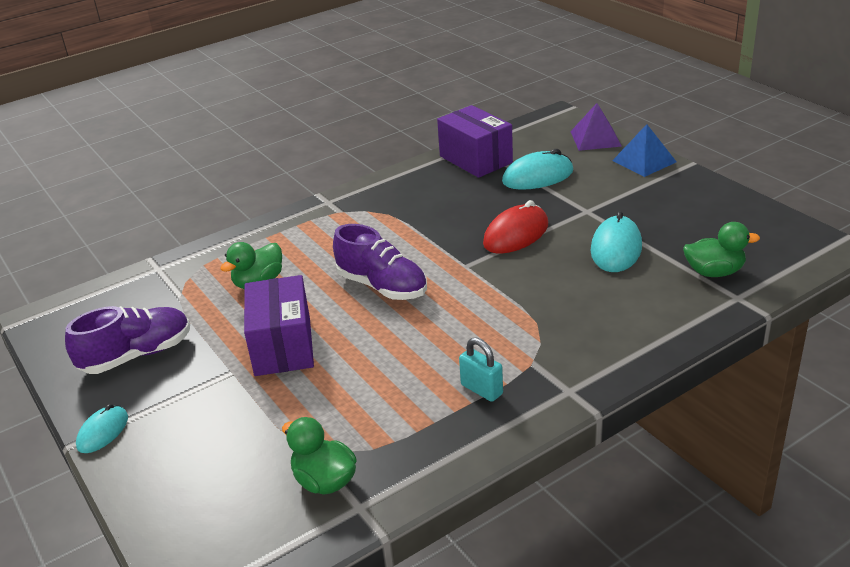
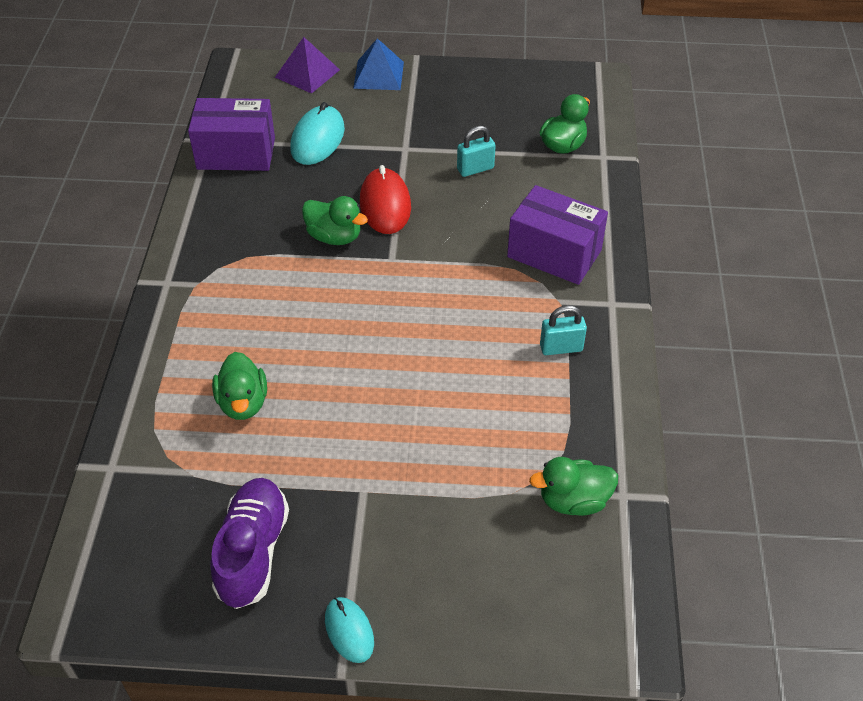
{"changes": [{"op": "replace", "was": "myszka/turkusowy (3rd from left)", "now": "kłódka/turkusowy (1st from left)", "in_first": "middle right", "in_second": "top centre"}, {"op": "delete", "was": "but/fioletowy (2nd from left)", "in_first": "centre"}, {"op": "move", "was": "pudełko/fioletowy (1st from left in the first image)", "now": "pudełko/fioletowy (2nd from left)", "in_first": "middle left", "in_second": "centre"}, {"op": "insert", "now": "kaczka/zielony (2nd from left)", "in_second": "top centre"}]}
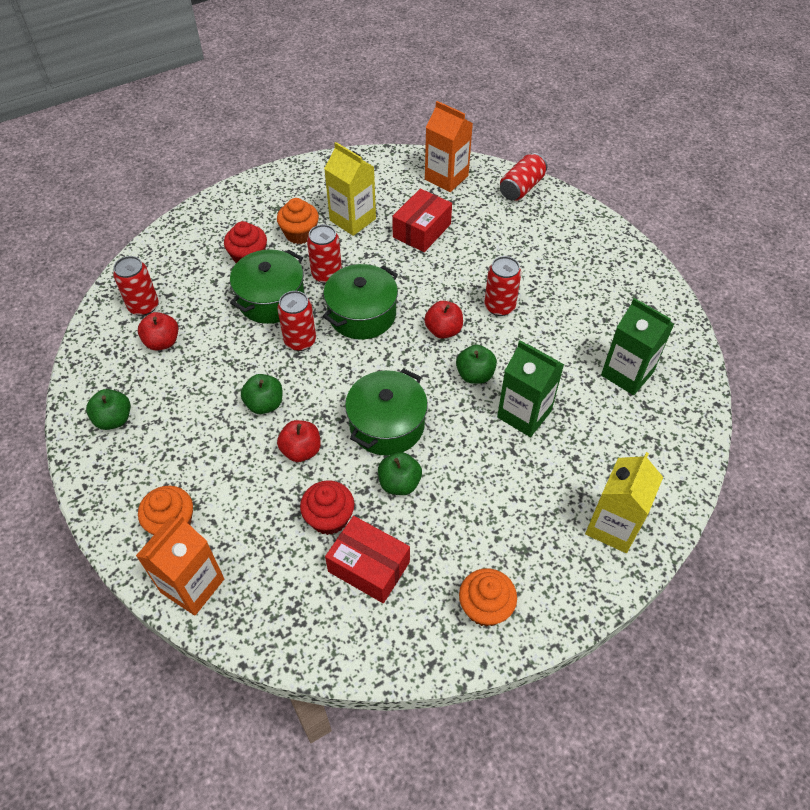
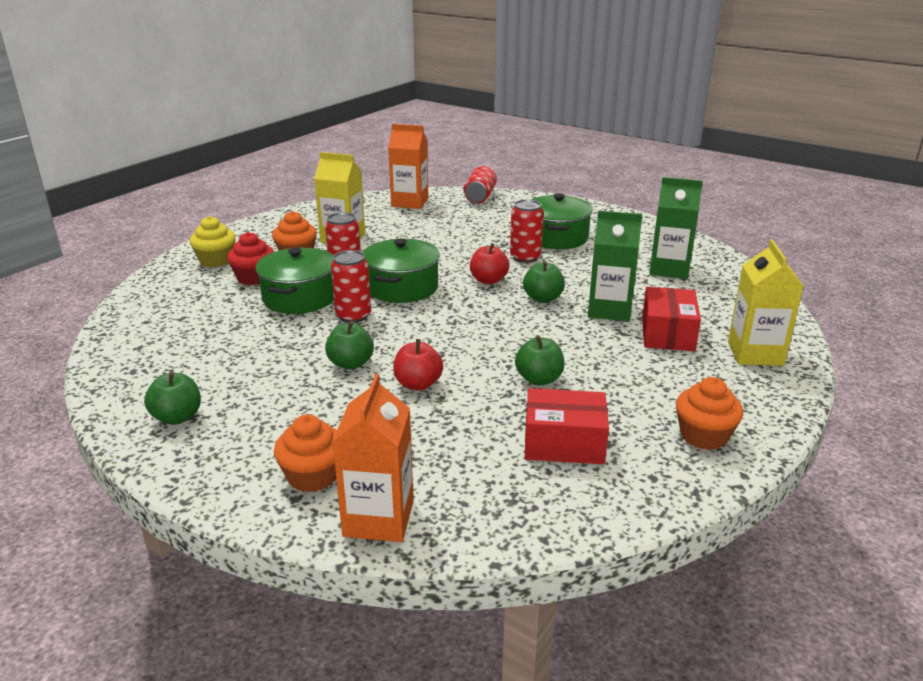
{"changes": [{"op": "move", "was": "pudełko/czerwony (2nd from left)", "in_first": "top centre", "in_second": "middle right"}, {"op": "delete", "was": "puszka/czerwony (1st from left)", "in_first": "middle left"}, {"op": "delete", "was": "jabłko/czerwony (1st from left)", "in_first": "middle left"}, {"op": "move", "was": "garnek/zielony (3rd from left)", "in_first": "centre", "in_second": "top centre"}, {"op": "delete", "was": "muffinka/czerwony (2nd from left)", "in_first": "centre"}, {"op": "insert", "now": "muffinka/żółty", "in_second": "middle left"}]}
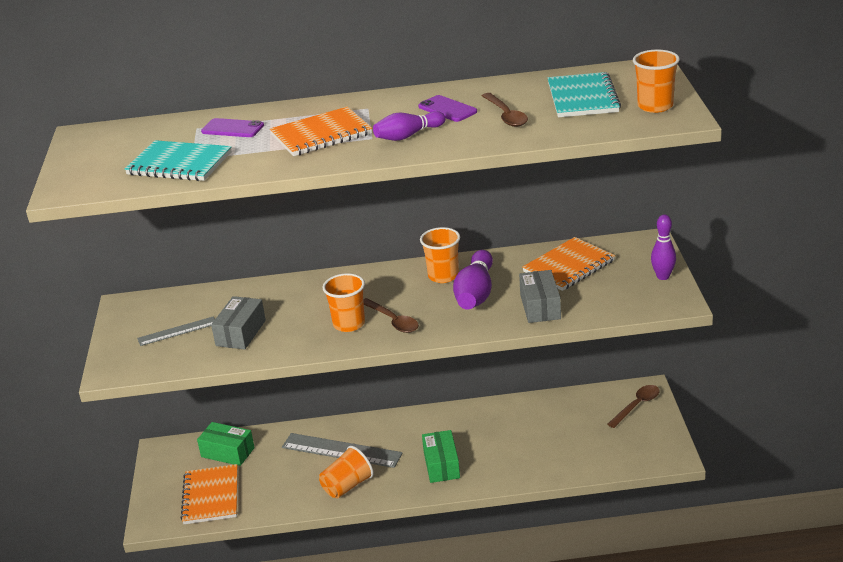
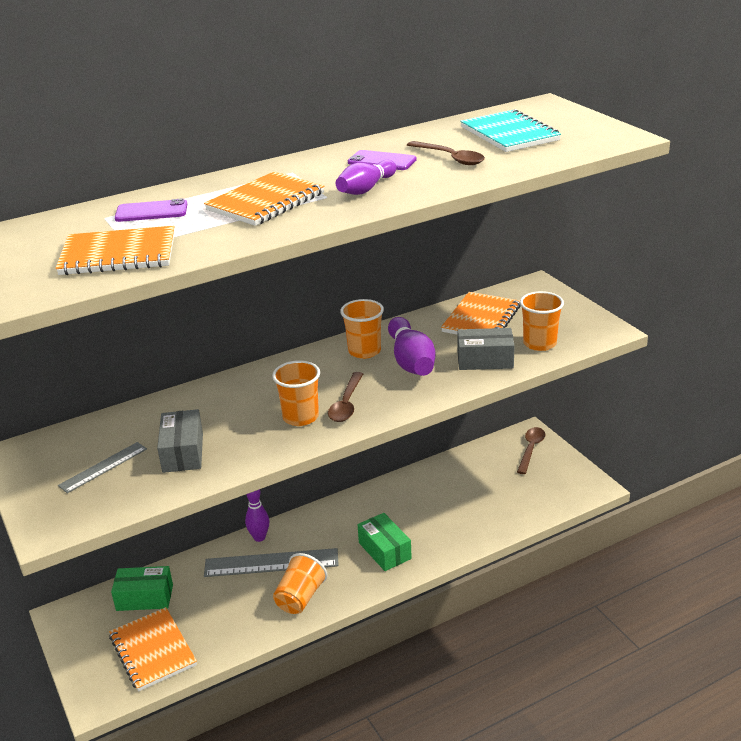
{"changes": [{"op": "move", "was": "szklanka/pomarańczowy (4th from left)", "in_first": "top right", "in_second": "middle right"}, {"op": "recolor", "was": "zeszyt/turkusowy (1st from left)", "now": "zeszyt/pomarańczowy (1st from left)", "in_first": "top left", "in_second": "middle left"}, {"op": "move", "was": "kręgiel/fioletowy (3rd from left in the first image)", "now": "kręgiel/fioletowy (1st from left)", "in_first": "middle right", "in_second": "bottom centre"}, {"op": "rotate", "was": "pudełko/szary (2nd from left)", "in_first": "centre", "in_second": "centre", "clockwise": -60}, {"op": "rotate", "was": "łyżka/brązowy (1st from left)", "in_first": "centre", "in_second": "centre", "clockwise": 75}]}
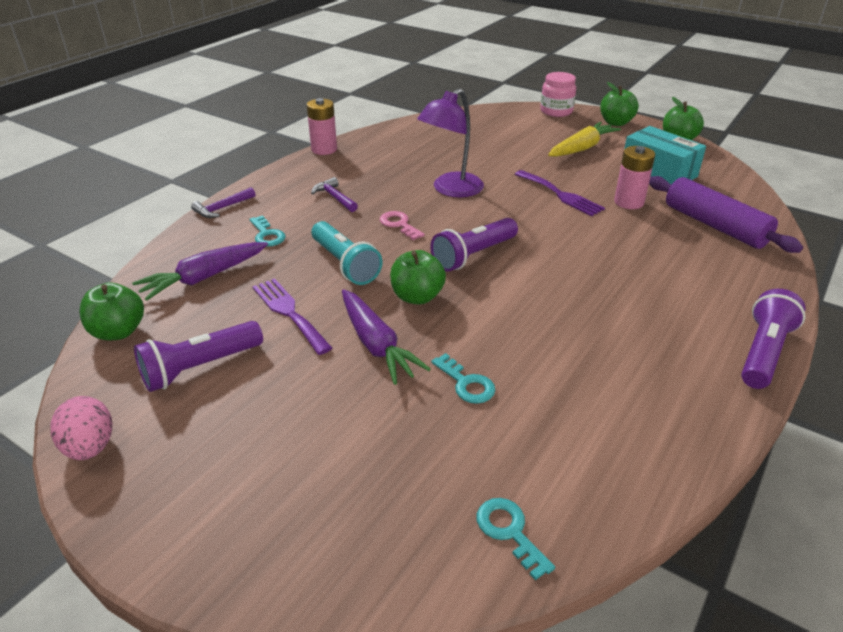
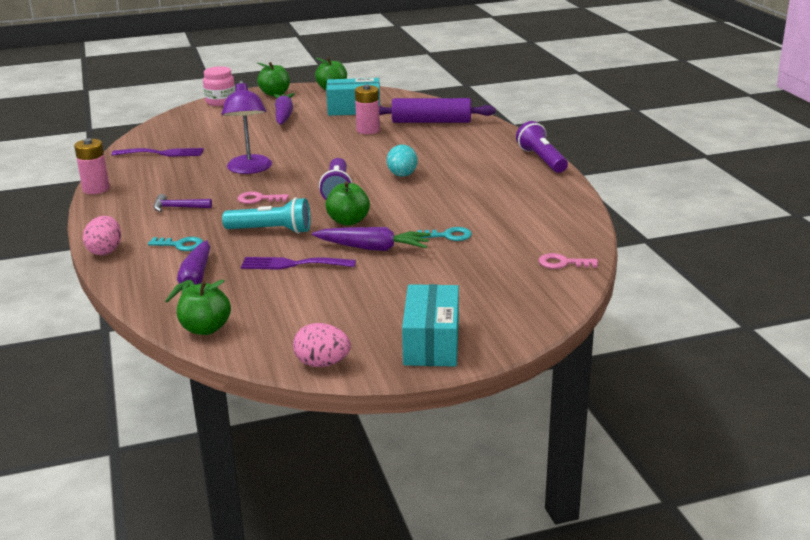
{"changes": [{"op": "recolor", "was": "marchewka/żółty", "now": "marchewka/fioletowy (2nd from left)", "in_first": "top right", "in_second": "top centre"}, {"op": "move", "was": "widelec/fioletowy (2nd from left in the first image)", "now": "widelec/fioletowy (1st from left)", "in_first": "top centre", "in_second": "top left"}, {"op": "replace", "was": "młotek/fioletowy (1st from left)", "now": "jajko/różowy (1st from left)", "in_first": "top left", "in_second": "middle left"}, {"op": "delete", "was": "latarka/fioletowy (1st from left)", "in_first": "middle left"}, {"op": "recolor", "was": "klucz/turkusowy (3rd from left)", "now": "klucz/różowy (2nd from left)", "in_first": "bottom centre", "in_second": "middle right"}, {"op": "insert", "now": "jajko/turkusowy", "in_second": "top centre"}, {"op": "insert", "now": "pudełko/turkusowy (2nd from left)", "in_second": "centre"}]}
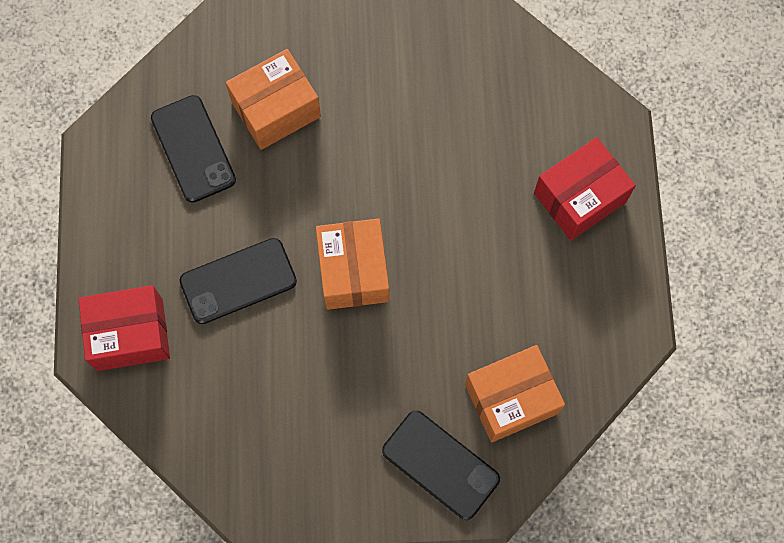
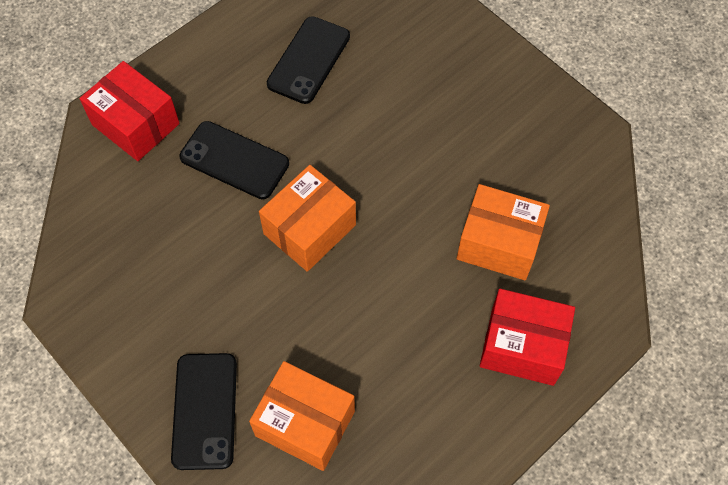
{"changes": [{"op": "move", "was": "pudełko/pomarańczowy (1st from left in the first image)", "now": "pudełko/pomarańczowy (3rd from left)", "in_first": "top centre", "in_second": "middle right"}]}
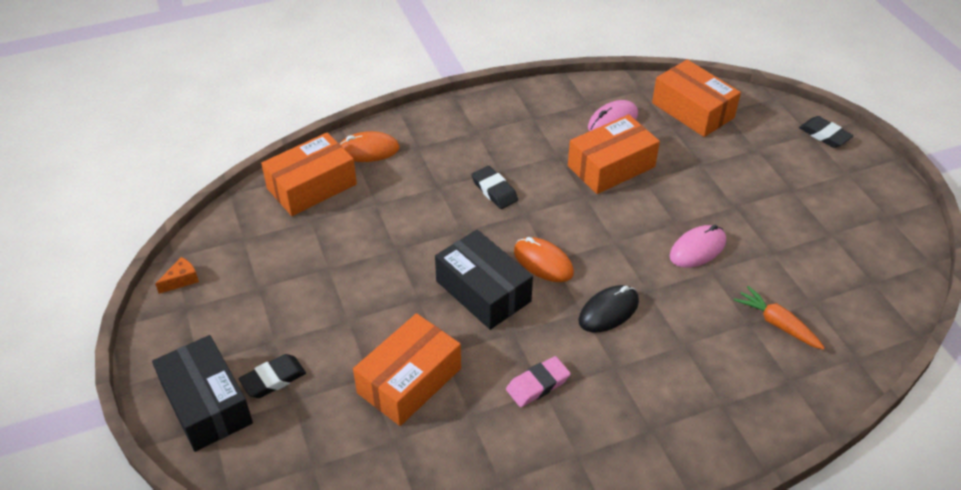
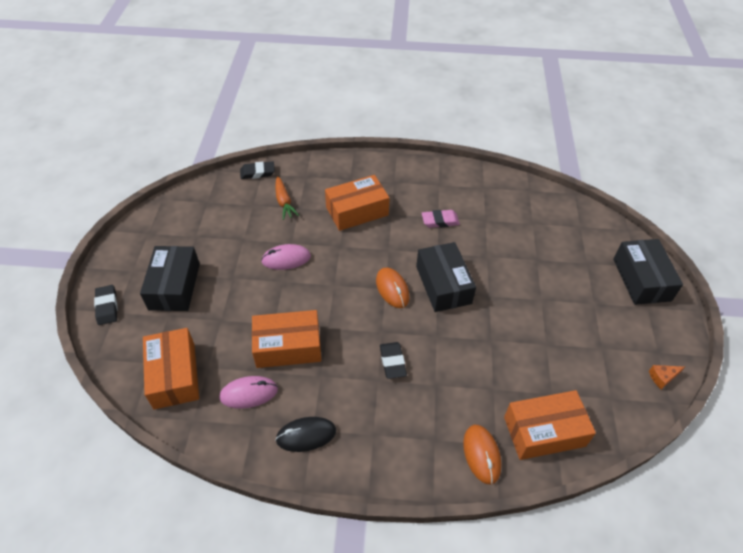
{"changes": [{"op": "rotate", "was": "myszka/pomarańczowy (1st from left in the first image)", "in_first": "top centre", "in_second": "bottom centre", "clockwise": 60}, {"op": "move", "was": "myszka/czarny", "in_first": "centre", "in_second": "bottom centre"}, {"op": "move", "was": "pudełko/pomarańczowy (2nd from left in the first image)", "now": "pudełko/pomarańczowy (3rd from left)", "in_first": "bottom centre", "in_second": "centre"}, {"op": "move", "was": "gumka do mazania/czarny (1st from left in the first image)", "now": "gumka do mazania/czarny (2nd from left)", "in_first": "bottom left", "in_second": "top centre"}, {"op": "insert", "now": "pudełko/czarny (1st from left)", "in_second": "middle left"}]}
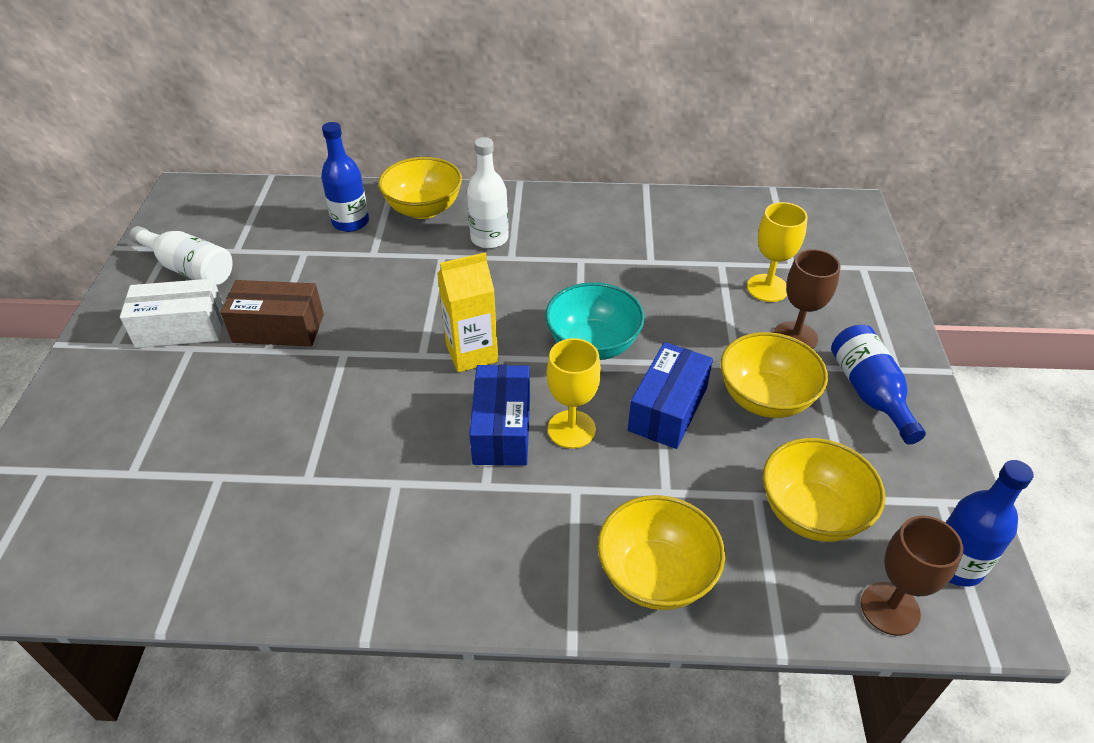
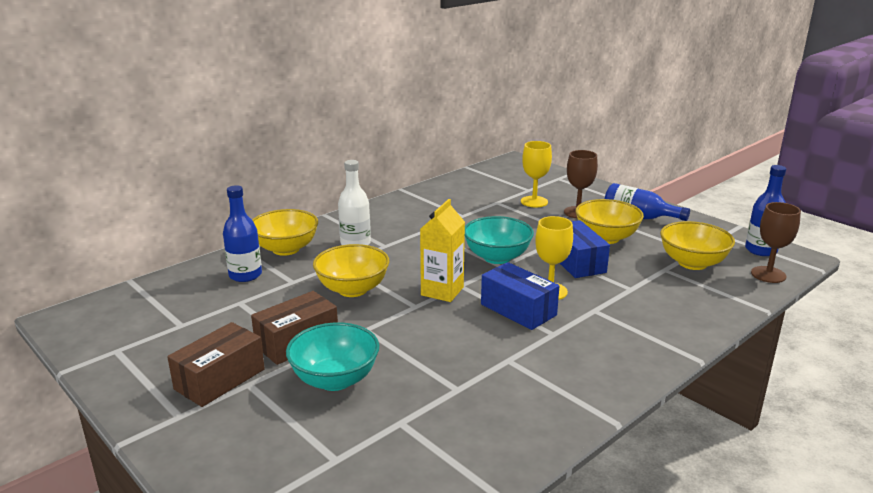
{"changes": [{"op": "delete", "was": "butelka/biały (1st from left)", "in_first": "middle left"}, {"op": "recolor", "was": "pudełko/biały", "now": "pudełko/brązowy (1st from left)", "in_first": "middle left", "in_second": "bottom left"}, {"op": "move", "was": "miska/żółty (2nd from left)", "in_first": "bottom centre", "in_second": "centre"}, {"op": "insert", "now": "miska/turkusowy (1st from left)", "in_second": "bottom centre"}]}
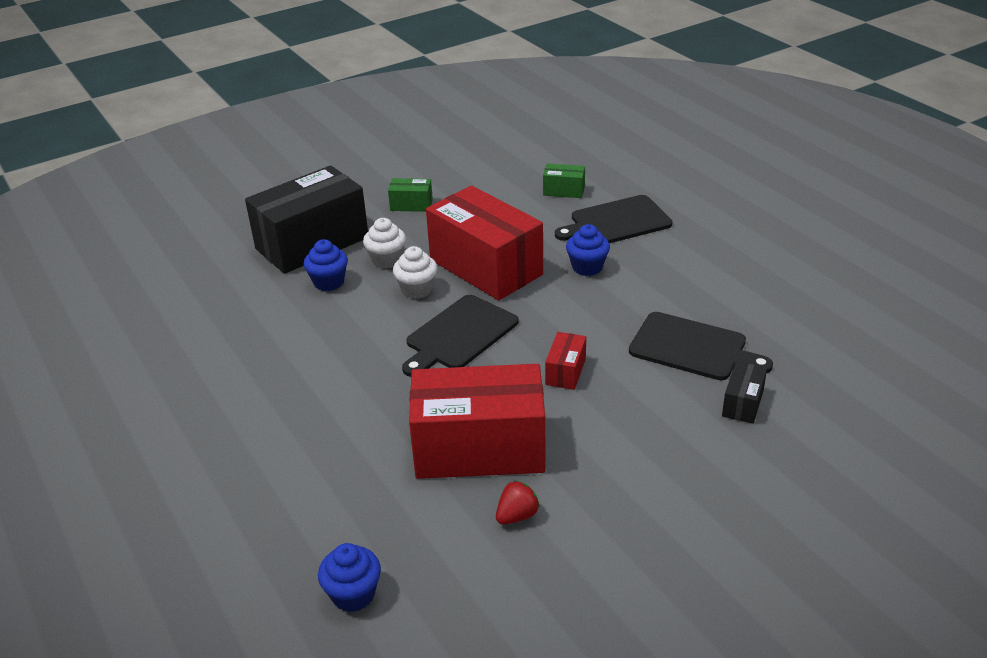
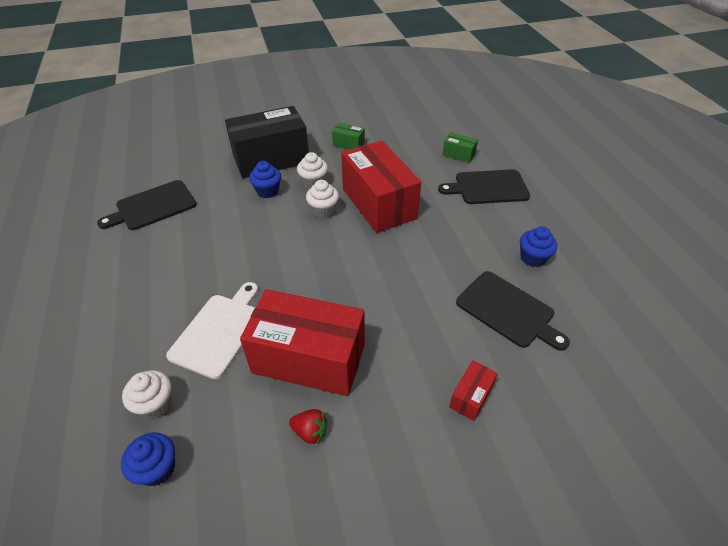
{"changes": [{"op": "move", "was": "muffinka/niebieski (3rd from left)", "in_first": "centre", "in_second": "middle right"}, {"op": "move", "was": "deska do krojenia/czarny (1st from left)", "in_first": "centre", "in_second": "middle left"}, {"op": "move", "was": "pudełko/czerwony (3rd from left)", "in_first": "centre", "in_second": "bottom centre"}, {"op": "delete", "was": "pudełko/czarny (2nd from left)", "in_first": "middle right"}, {"op": "rotate", "was": "truskawka/czerwony", "in_first": "bottom centre", "in_second": "bottom centre", "clockwise": 45}, {"op": "insert", "now": "deska do krojenia/biały", "in_second": "middle left"}, {"op": "insert", "now": "muffinka/biały (1st from left)", "in_second": "bottom left"}]}
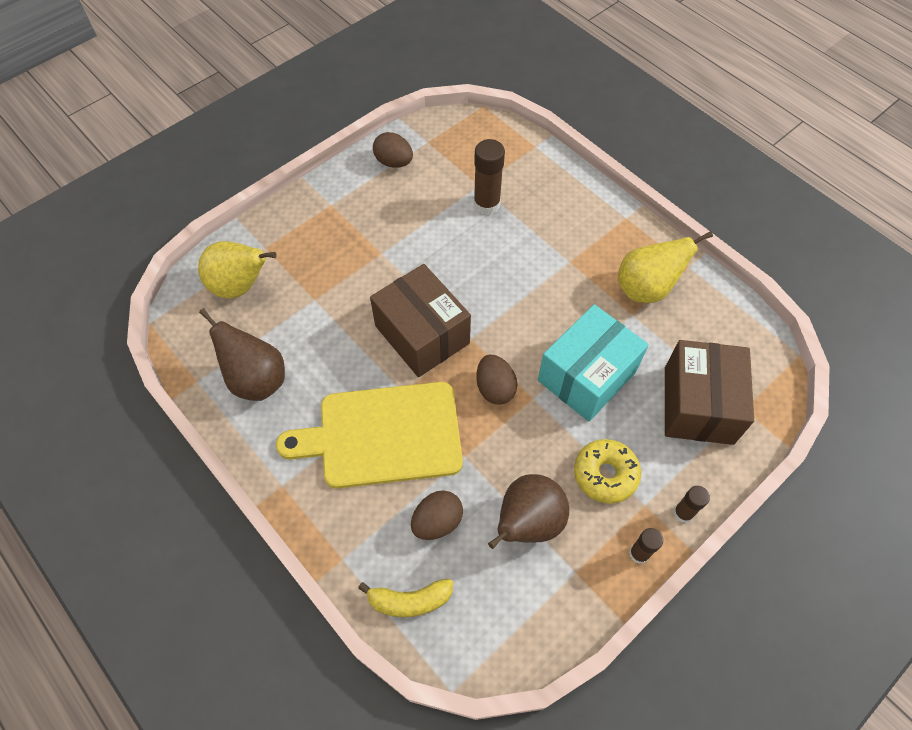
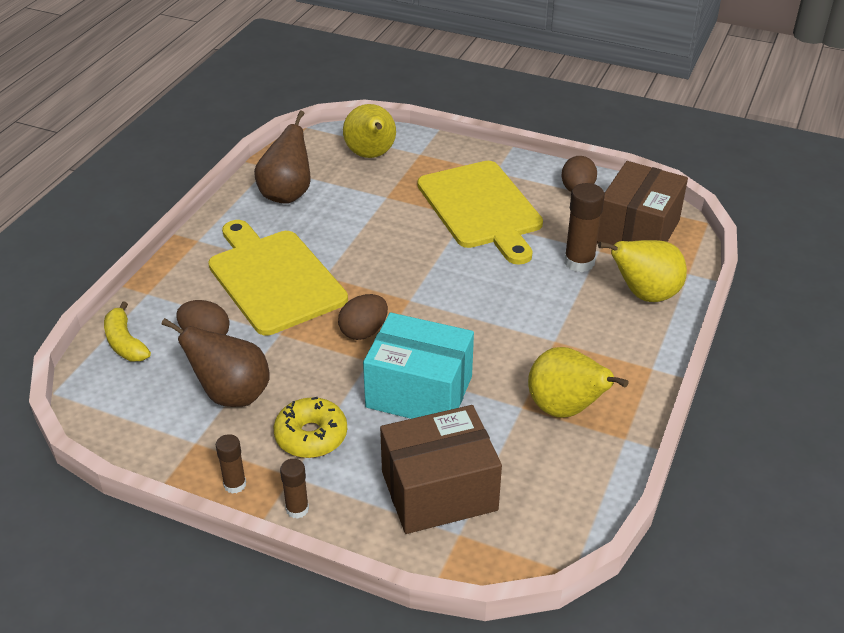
{"changes": [{"op": "move", "was": "pudełko/brązowy (1st from left in the first image)", "now": "pudełko/brązowy (2nd from left)", "in_first": "centre", "in_second": "top right"}, {"op": "insert", "now": "deska do krojenia/żółty (2nd from left)", "in_second": "centre"}, {"op": "insert", "now": "gruszka/żółty (3rd from left)", "in_second": "middle right"}]}
